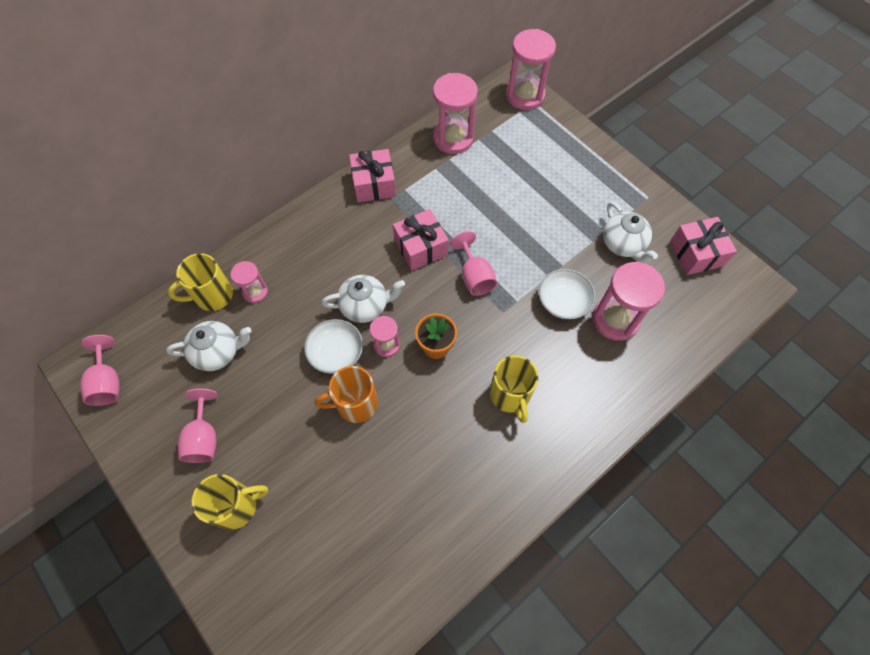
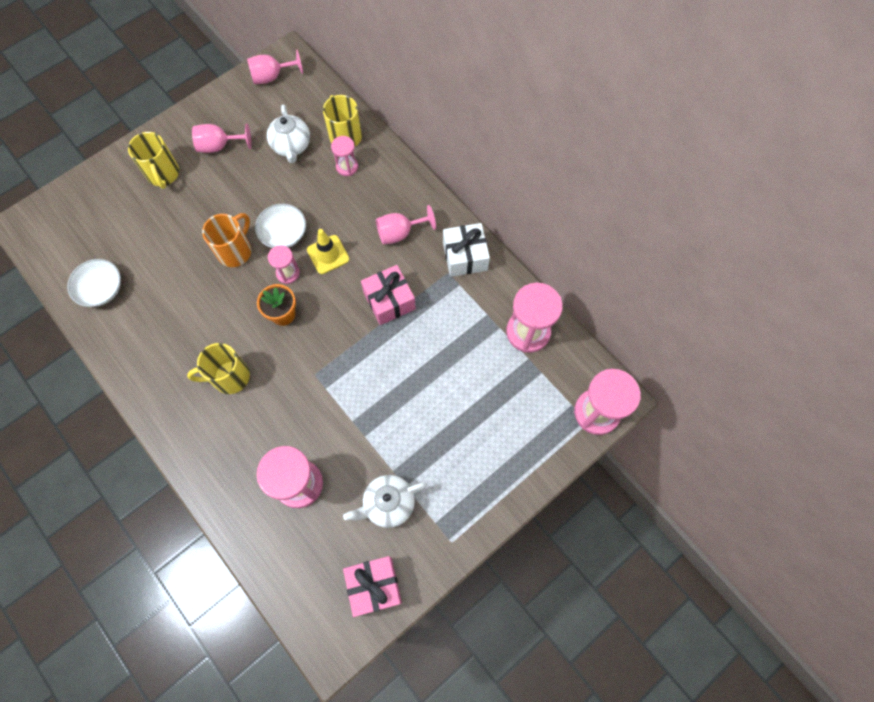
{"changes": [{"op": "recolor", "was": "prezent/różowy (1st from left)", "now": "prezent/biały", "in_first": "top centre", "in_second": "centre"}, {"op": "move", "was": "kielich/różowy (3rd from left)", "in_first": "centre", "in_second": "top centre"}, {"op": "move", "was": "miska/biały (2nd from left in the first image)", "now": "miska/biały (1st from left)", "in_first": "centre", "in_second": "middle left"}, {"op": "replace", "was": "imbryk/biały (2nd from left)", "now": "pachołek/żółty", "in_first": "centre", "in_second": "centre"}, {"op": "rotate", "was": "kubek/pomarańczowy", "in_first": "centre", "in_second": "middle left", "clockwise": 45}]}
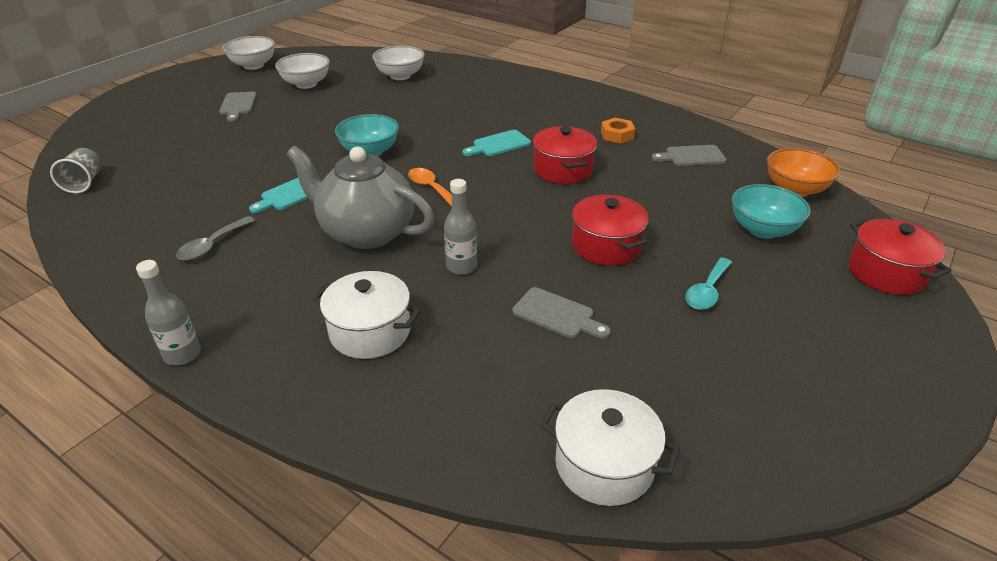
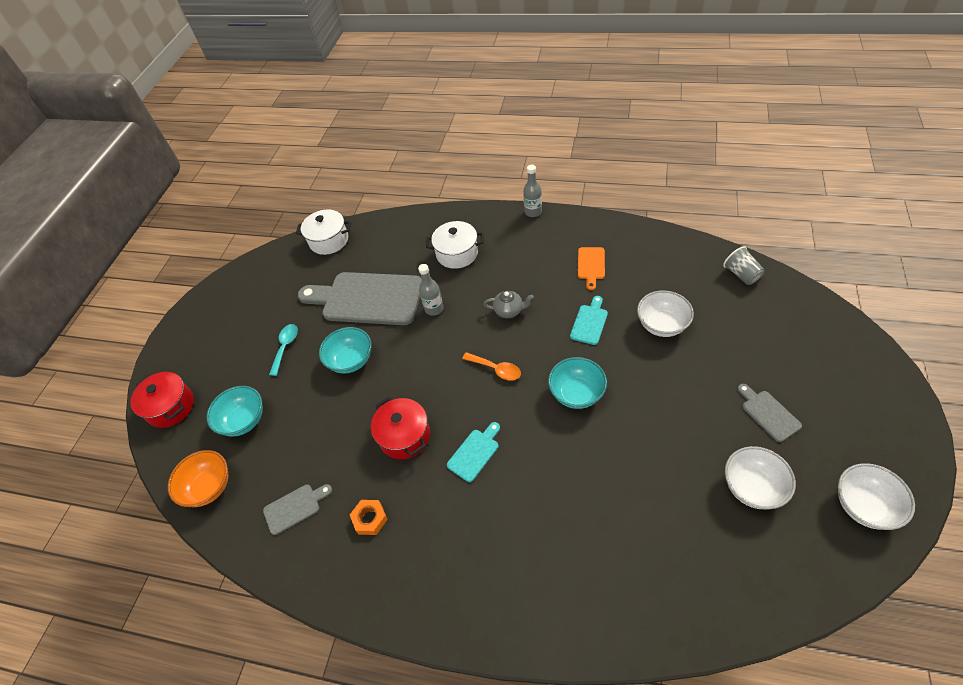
{"changes": [{"op": "move", "was": "miska/biały (3rd from left in the first image)", "now": "miska/biały (1st from left)", "in_first": "top centre", "in_second": "middle right"}, {"op": "resize", "was": "imbryk/szary", "in_first": "centre", "in_second": "centre", "ratio": 0.45}, {"op": "replace", "was": "garnek/czerwony (2nd from left)", "now": "miska/turkusowy (2nd from left)", "in_first": "centre", "in_second": "centre"}, {"op": "replace", "was": "łyżka/szary", "now": "deska do krojenia/pomarańczowy", "in_first": "middle left", "in_second": "centre"}, {"op": "resize", "was": "deska do krojenia/szary (2nd from left)", "in_first": "centre", "in_second": "centre", "ratio": 2.28}]}
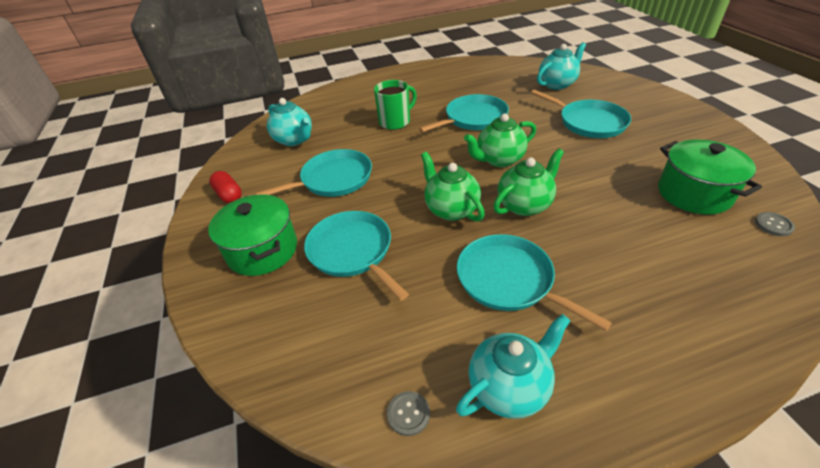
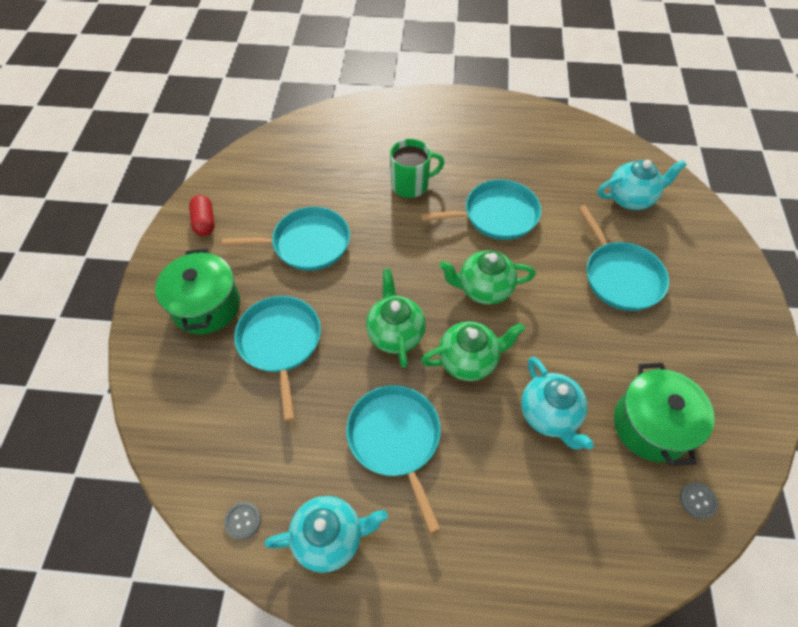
{"changes": [{"op": "move", "was": "imbryk/turkusowy (1st from left in the first image)", "now": "imbryk/turkusowy (2nd from left)", "in_first": "top centre", "in_second": "middle right"}]}
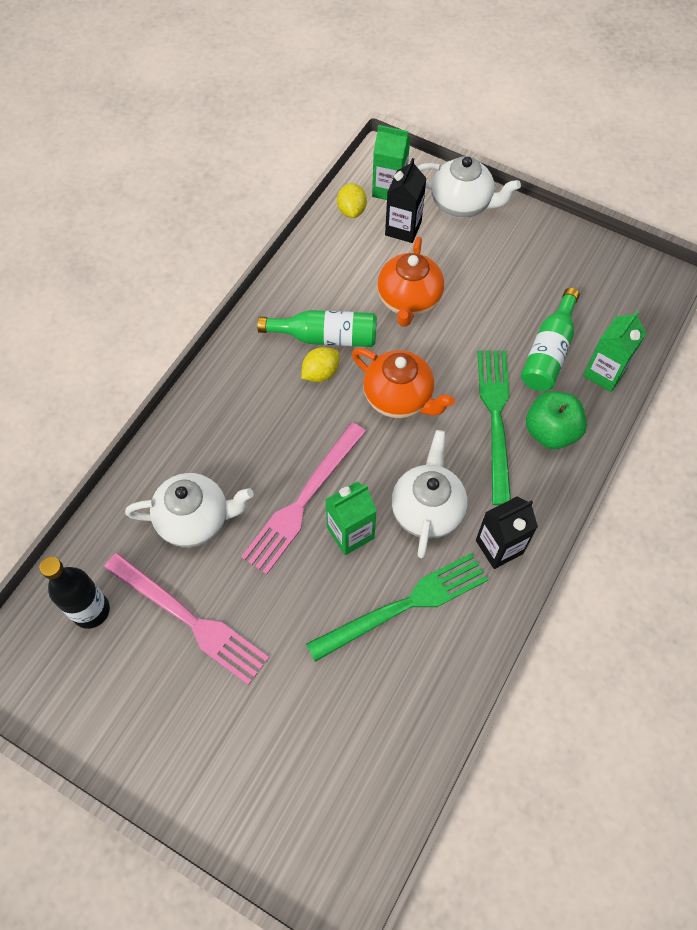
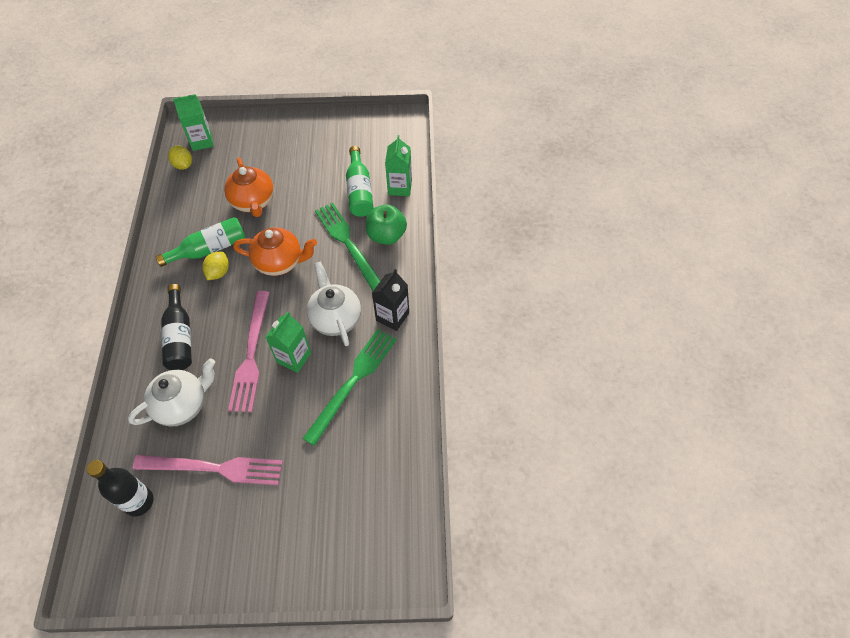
{"changes": [{"op": "delete", "was": "imbryk/biały (3rd from left)", "in_first": "top right"}, {"op": "delete", "was": "karton mleka/czarny (1st from left)", "in_first": "top centre"}, {"op": "insert", "now": "butelka/czarny (2nd from left)", "in_second": "middle left"}]}
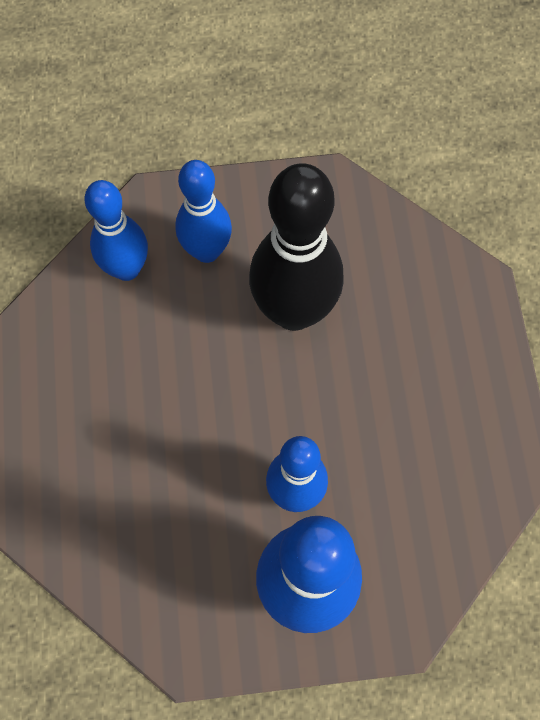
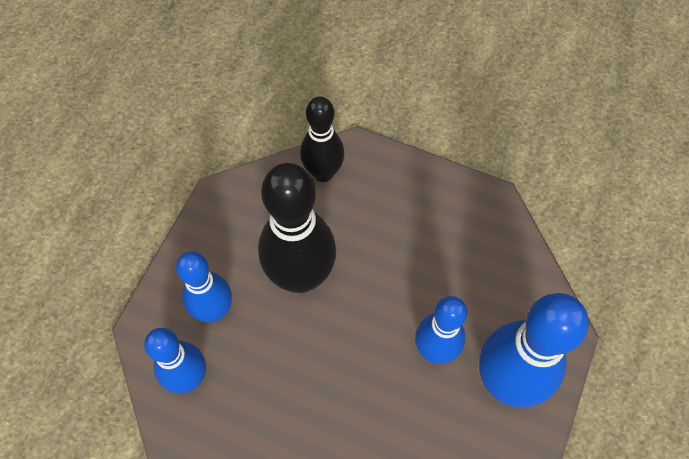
{"changes": [{"op": "insert", "now": "kręgiel/czarny (2nd from left)", "in_second": "top centre"}]}
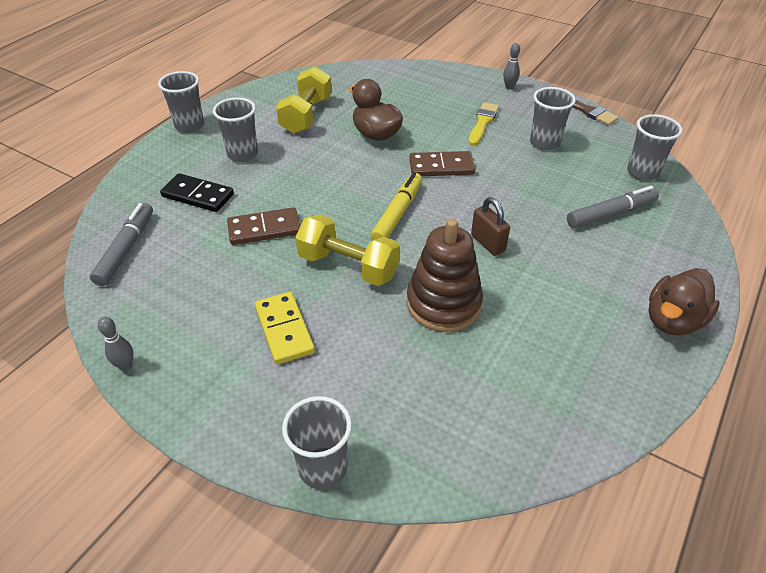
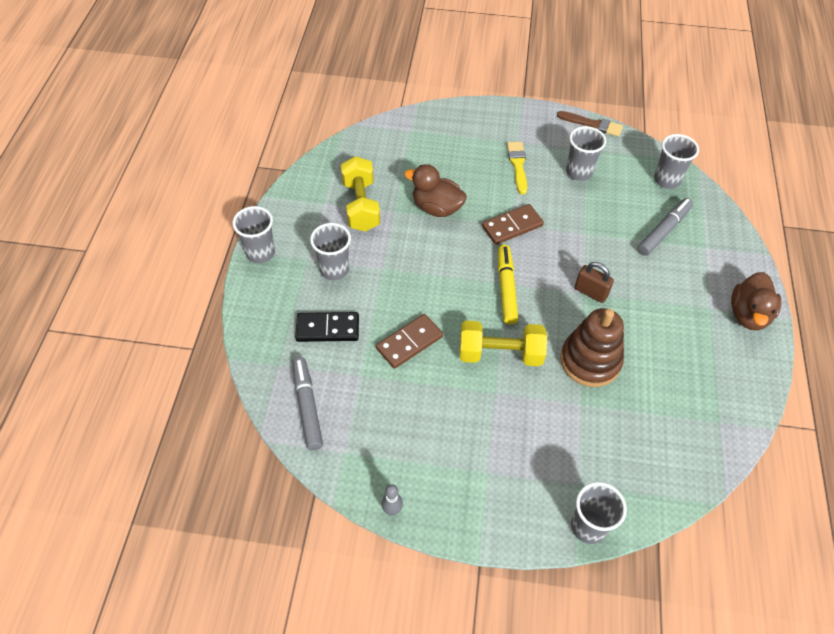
{"changes": [{"op": "delete", "was": "kręgiel/szary (2nd from left)", "in_first": "top right"}, {"op": "delete", "was": "kostka domina/żółty", "in_first": "centre"}]}
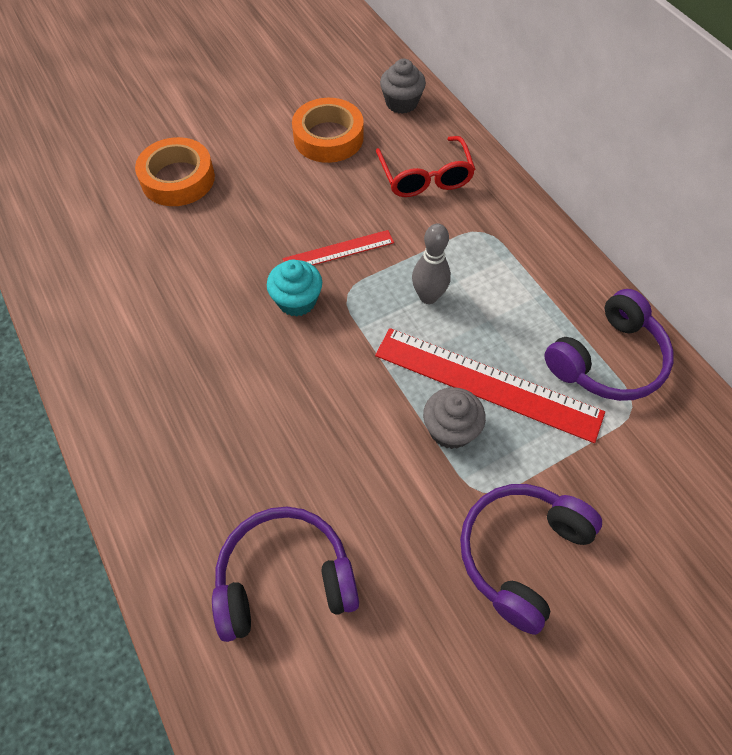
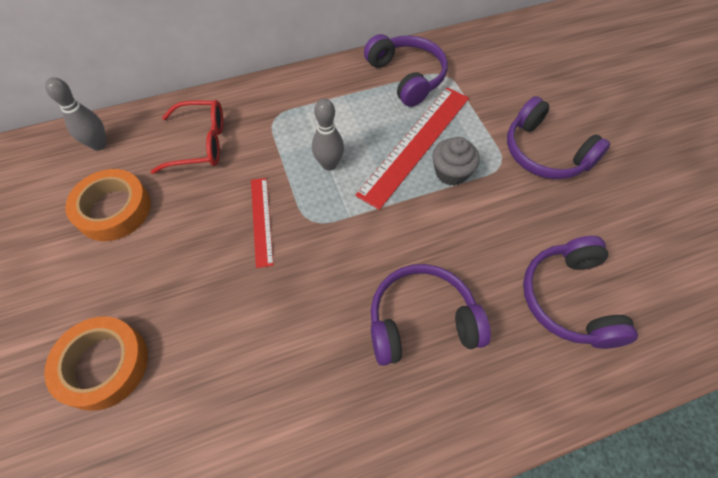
{"changes": [{"op": "replace", "was": "muffinka/szary (1st from left)", "now": "kręgiel/szary (1st from left)", "in_first": "top centre", "in_second": "top left"}, {"op": "delete", "was": "muffinka/turkusowy", "in_first": "centre"}, {"op": "insert", "now": "słuchawki/fioletowy (2nd from left)", "in_second": "centre"}]}
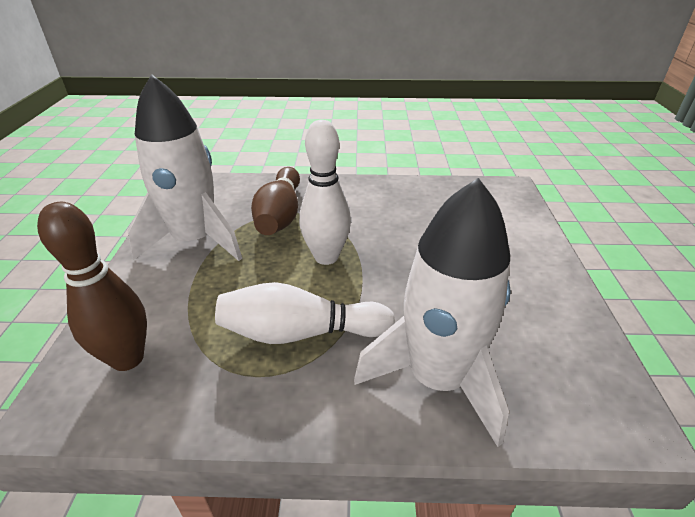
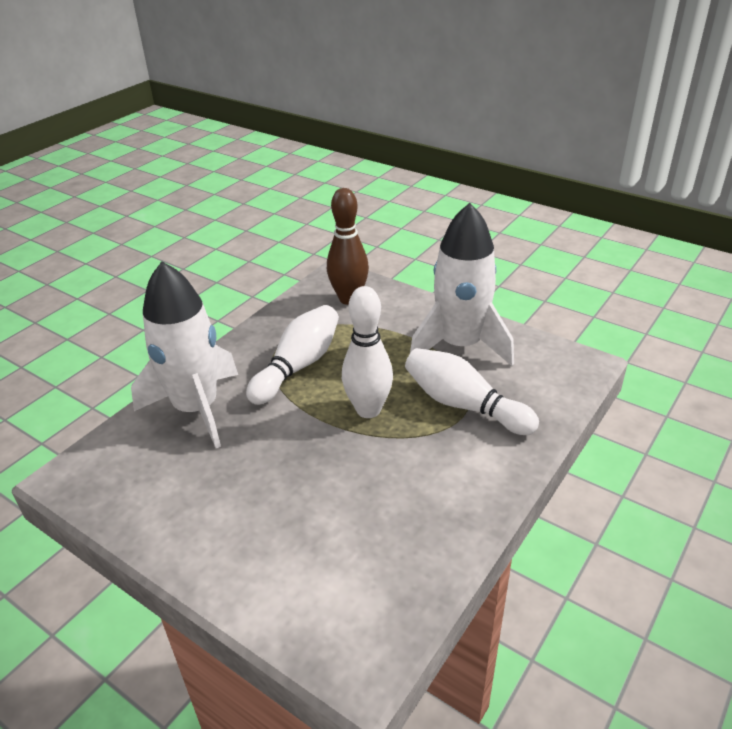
{"changes": [{"op": "recolor", "was": "kręgiel/brązowy (2nd from left)", "now": "kręgiel/biały (3rd from left)", "in_first": "centre", "in_second": "centre"}]}
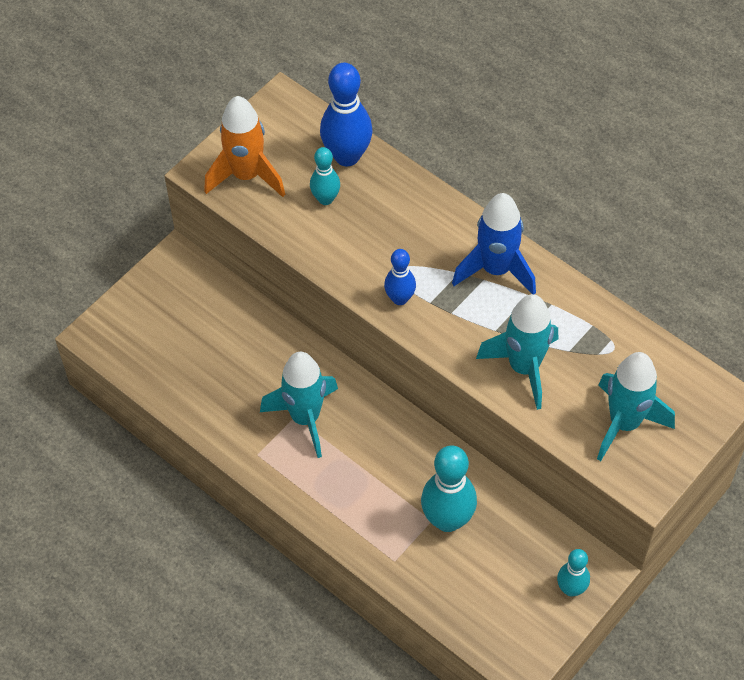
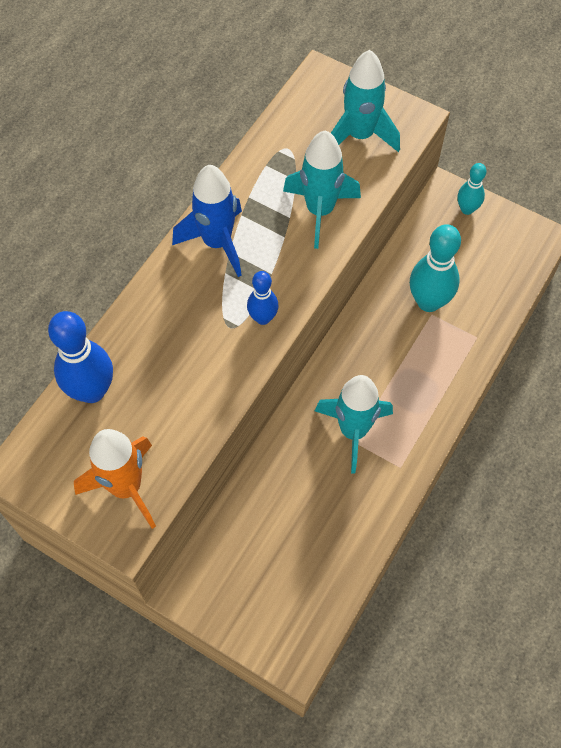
{"changes": [{"op": "delete", "was": "kręgiel/turkusowy (1st from left)", "in_first": "top centre"}]}
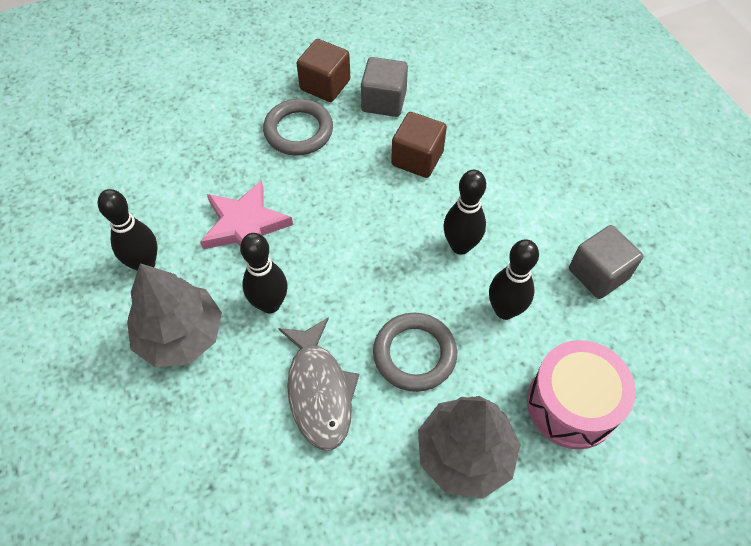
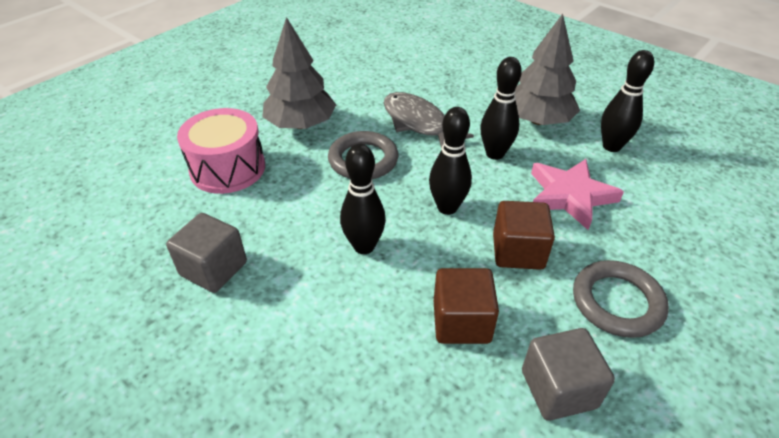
{"changes": [{"op": "move", "was": "sześcian/brązowy (1st from left in the first image)", "now": "sześcian/brązowy (2nd from left)", "in_first": "top centre", "in_second": "middle right"}, {"op": "move", "was": "kręgiel/czarny (4th from left in the first image)", "now": "kręgiel/czarny (2nd from left)", "in_first": "middle right", "in_second": "centre"}]}
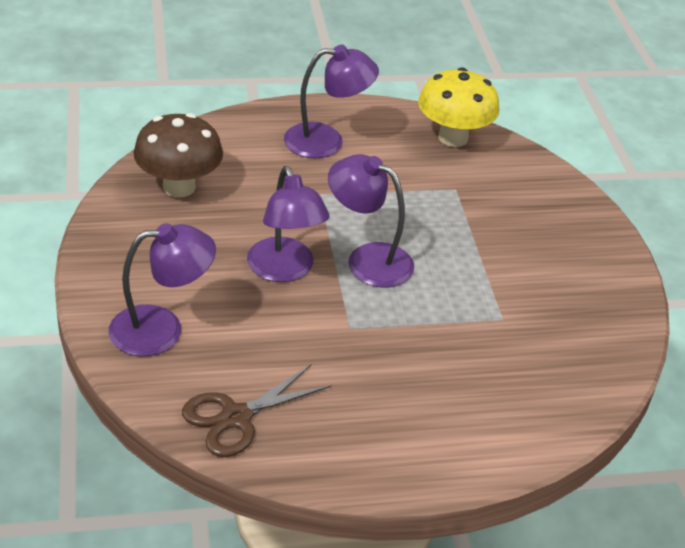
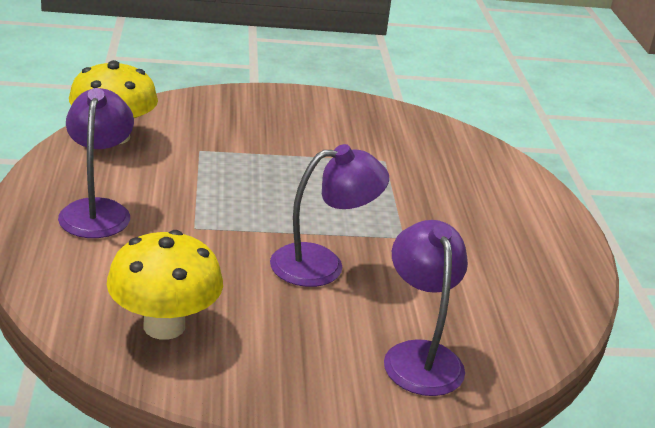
{"changes": [{"op": "recolor", "was": "grzyb/brązowy", "now": "grzyb/żółty (2nd from left)", "in_first": "top left", "in_second": "middle left"}, {"op": "delete", "was": "lampka/fioletowy (4th from left)", "in_first": "centre"}, {"op": "delete", "was": "nożyczki/brązowy", "in_first": "bottom centre"}]}
